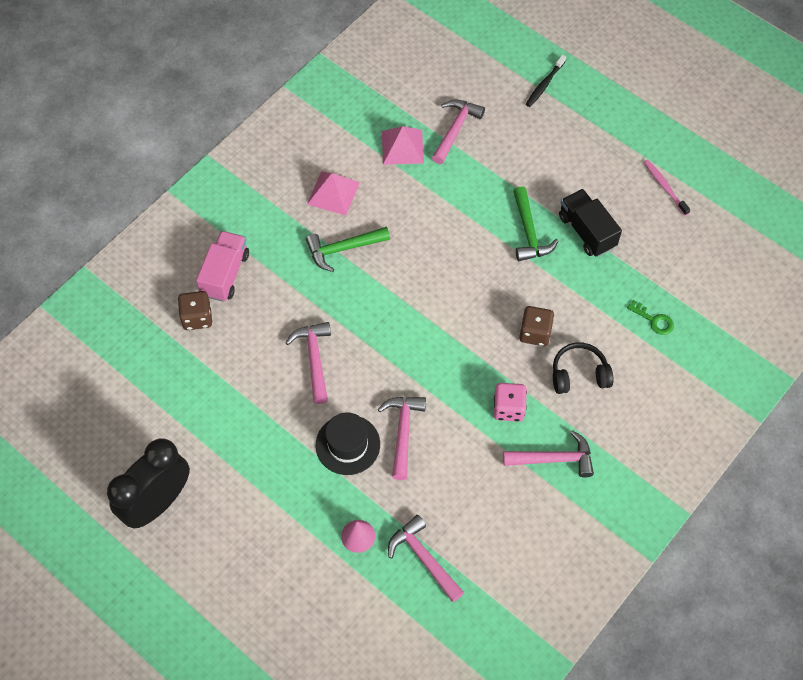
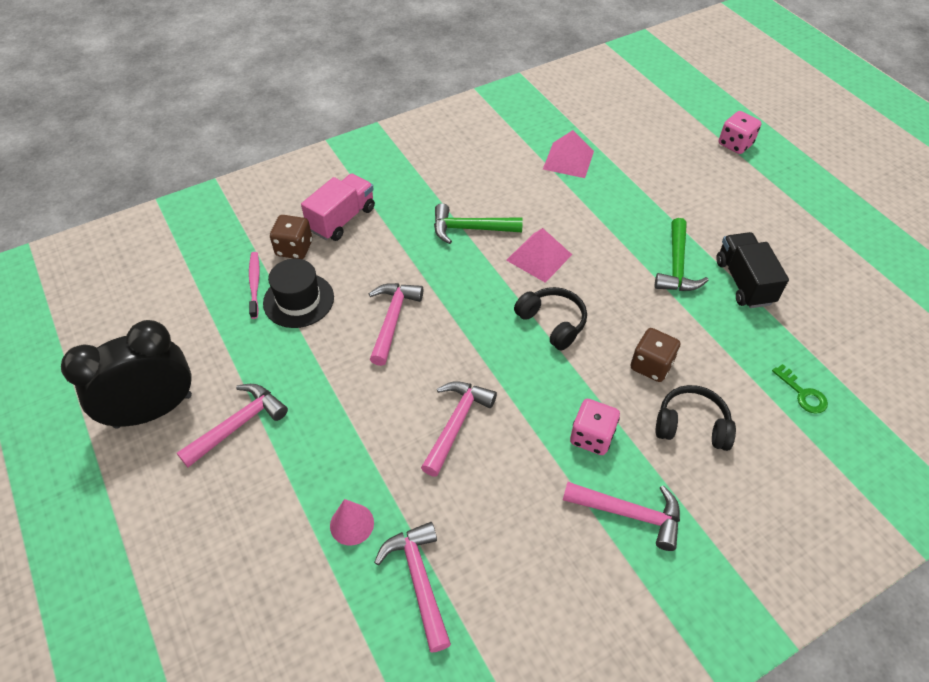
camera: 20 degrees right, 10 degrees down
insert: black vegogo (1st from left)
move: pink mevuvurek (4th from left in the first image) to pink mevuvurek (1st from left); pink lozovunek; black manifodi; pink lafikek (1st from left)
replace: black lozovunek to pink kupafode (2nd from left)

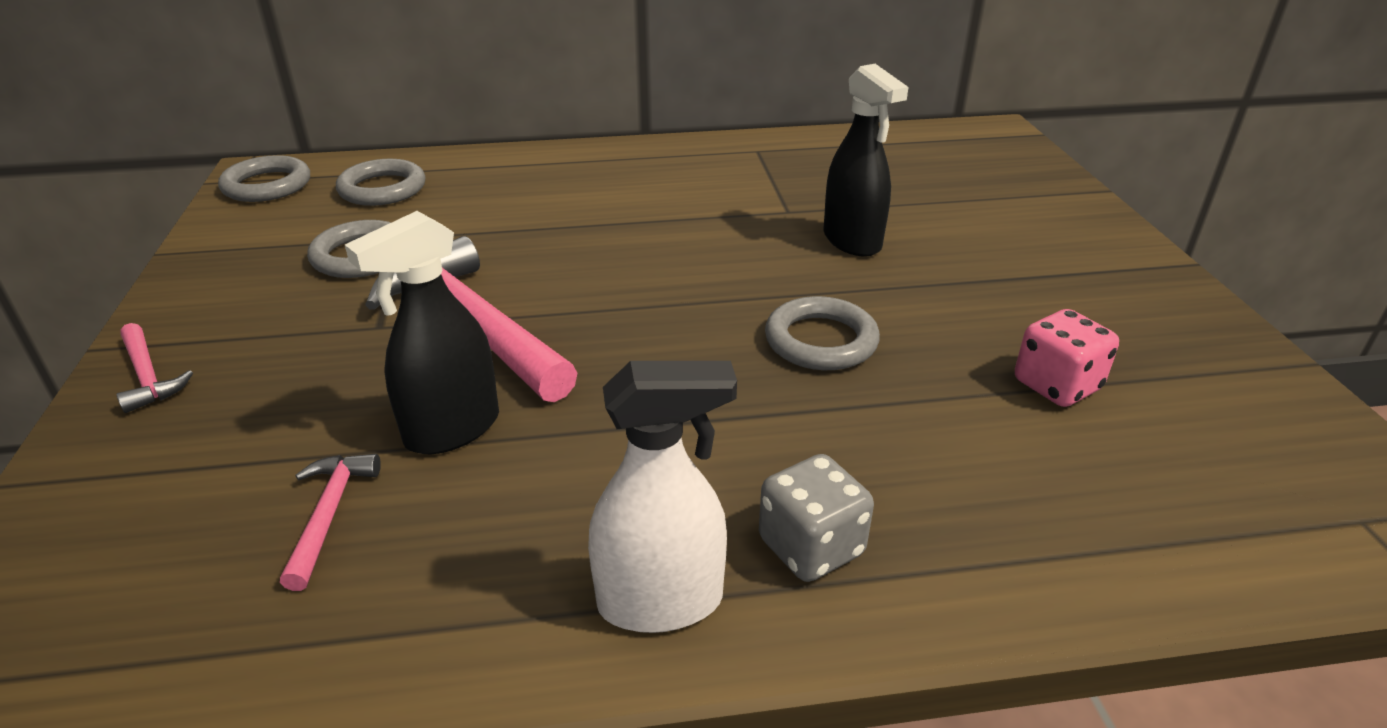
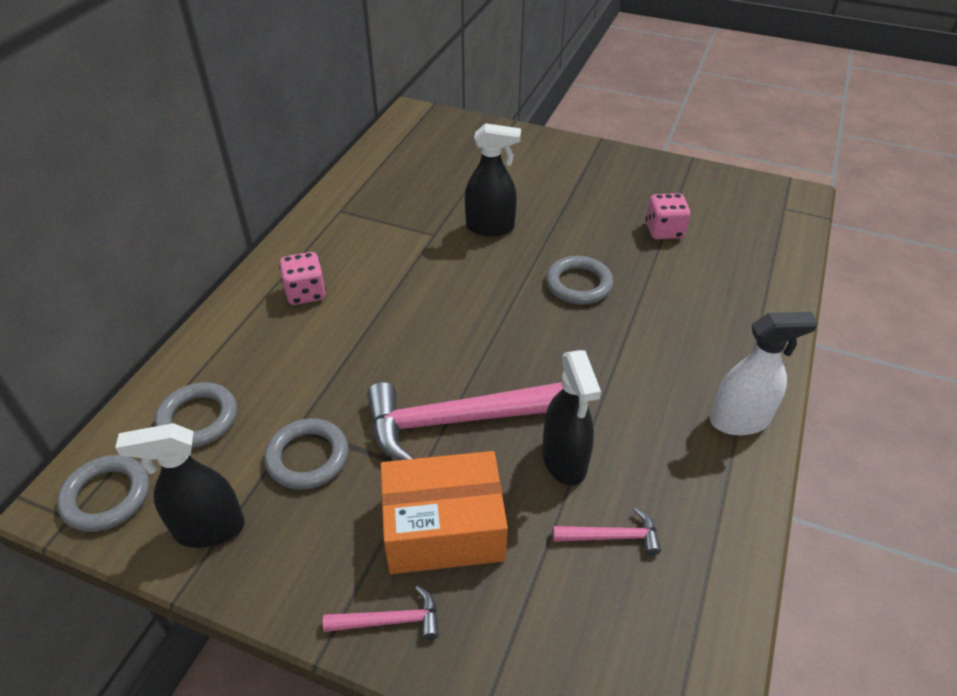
camera: 60 degrees left, 10 degrees up
delete: grey kupafode
insert: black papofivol (1st from left); pink kupafode (1st from left); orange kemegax
rotate: pink mevuvurek (2nd from left in the first image) 150 degrees clockwise; white papofivol 60 degrees clockwise

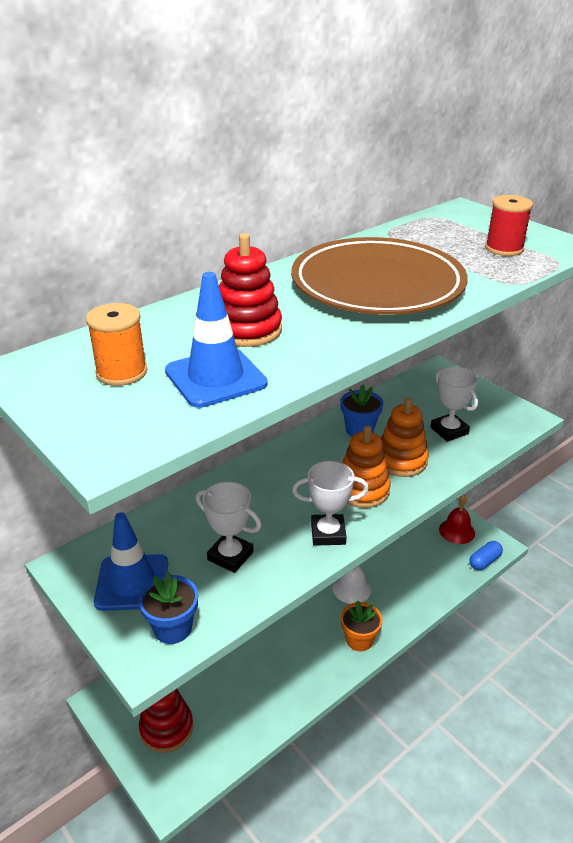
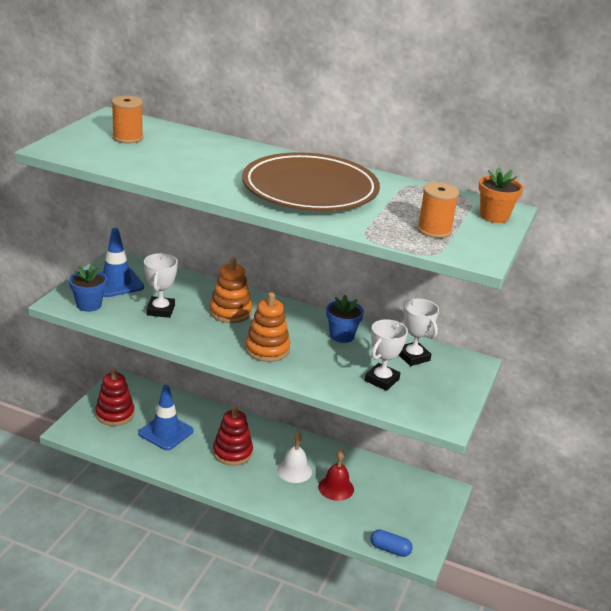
camera: 60 degrees right, 5 degrees down
move: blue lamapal (2nd from left); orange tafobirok (2nd from left in the first image) to orange tafobirok (1st from left); red tafobirok (2nd from left); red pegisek; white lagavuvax (2nd from left in the first image) to white lagavuvax (3rd from left); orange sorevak
recolor: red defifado to orange defifado (2nd from left)

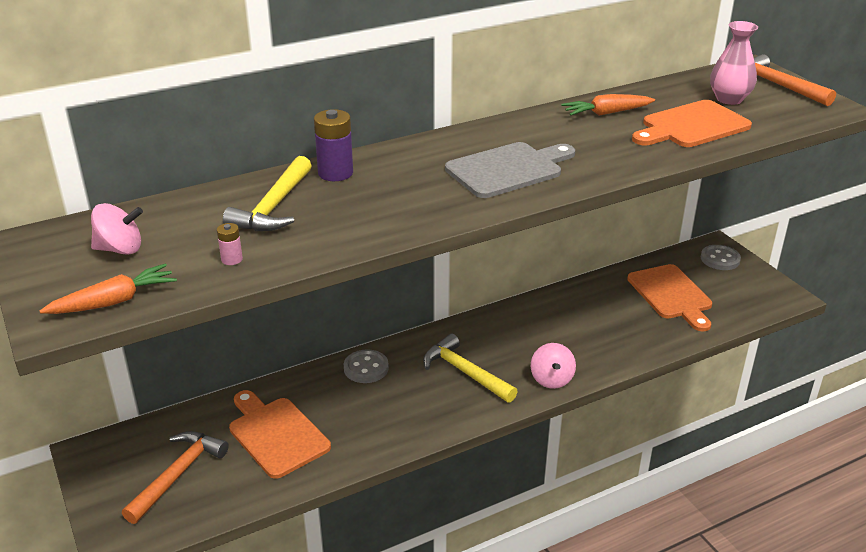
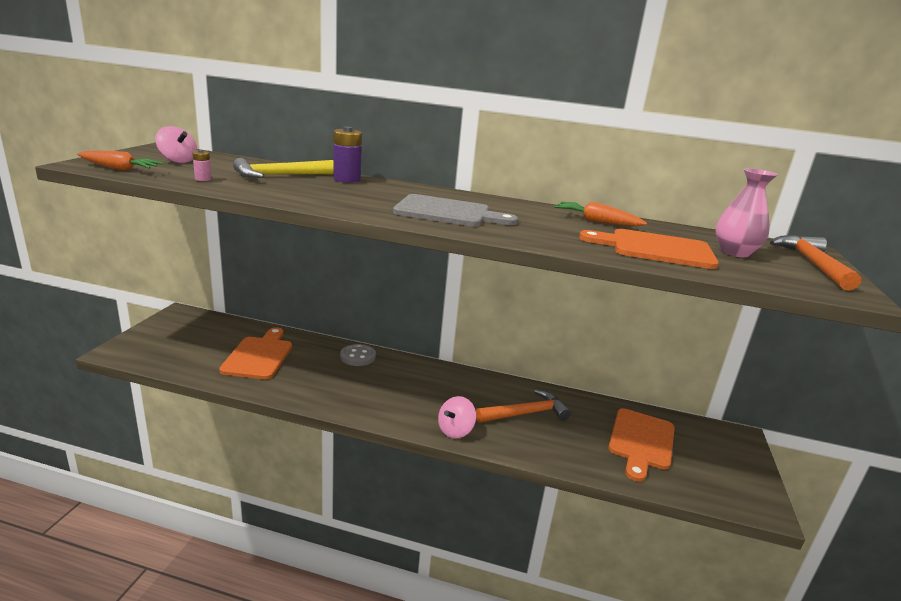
camera: 40 degrees right, 10 degrees down
delete: yellow mevuvurek (2nd from left); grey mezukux (2nd from left)
move: orange mevuvurek (1st from left)

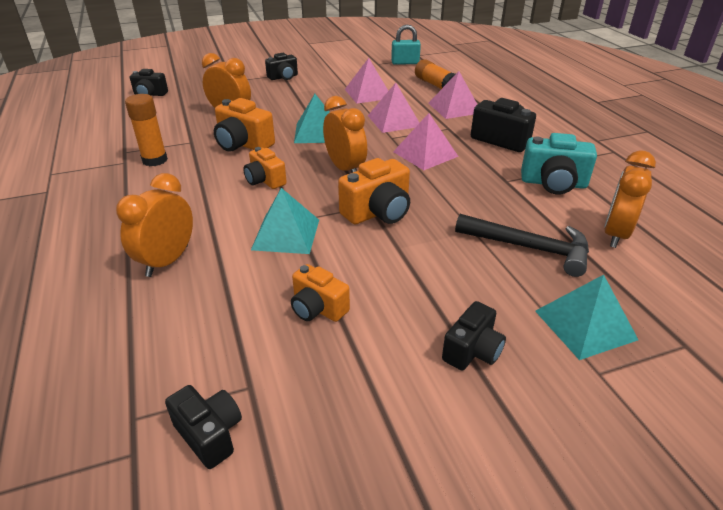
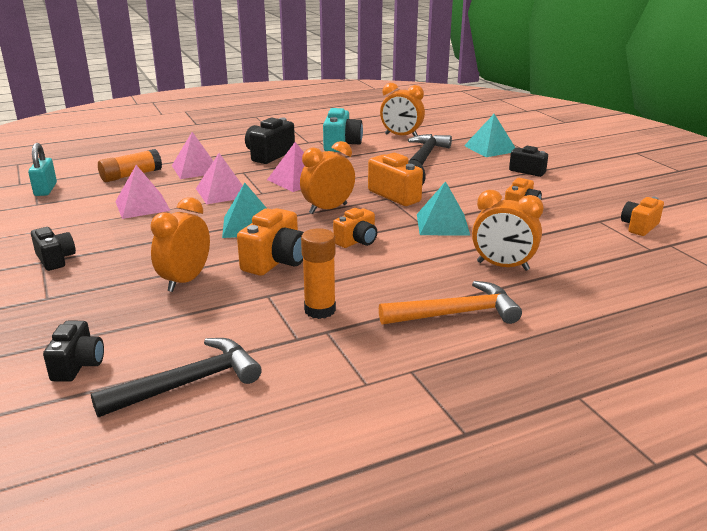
camera: 95 degrees left, 10 degrees down
insert: black mevuvurek (1st from left); orange mevuvurek
recolor: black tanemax (2nd from left) to orange tanemax (5th from left)

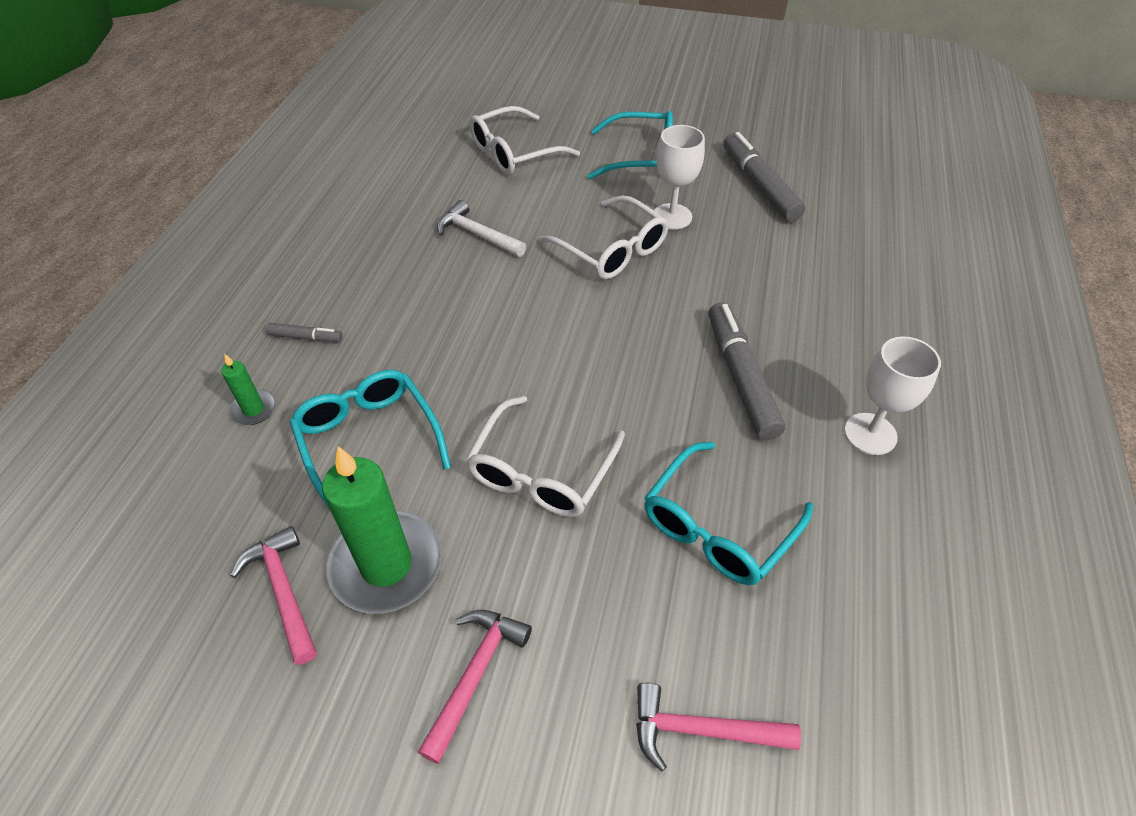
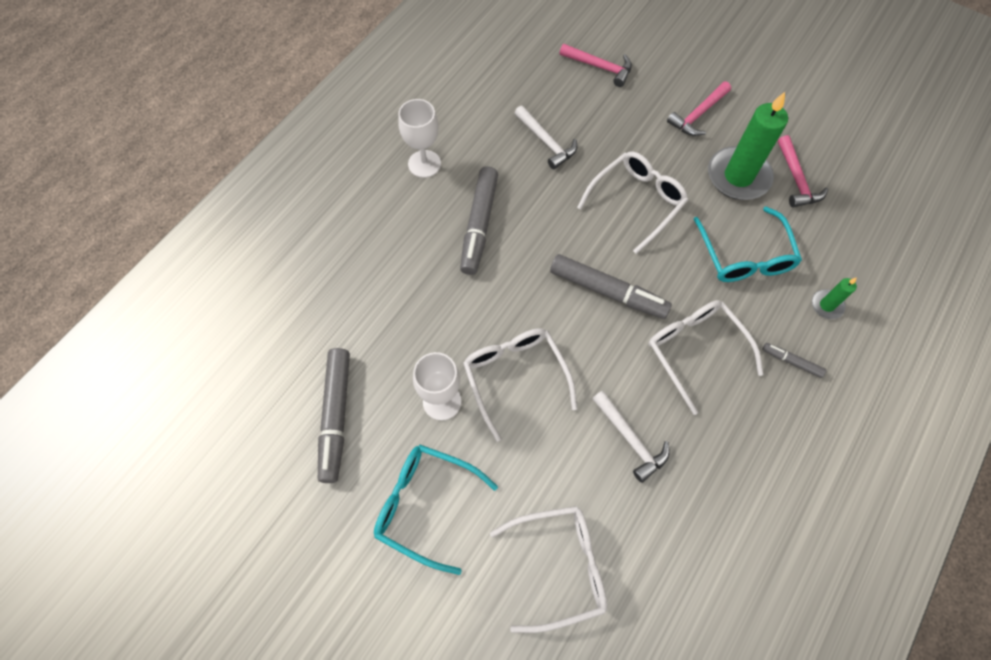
camera: 160 degrees left, 15 degrees up
insert: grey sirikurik (3rd from left); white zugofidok (4th from left)
replace: turquoise zugofidok (3rd from left) to white mevuvurek (1st from left)

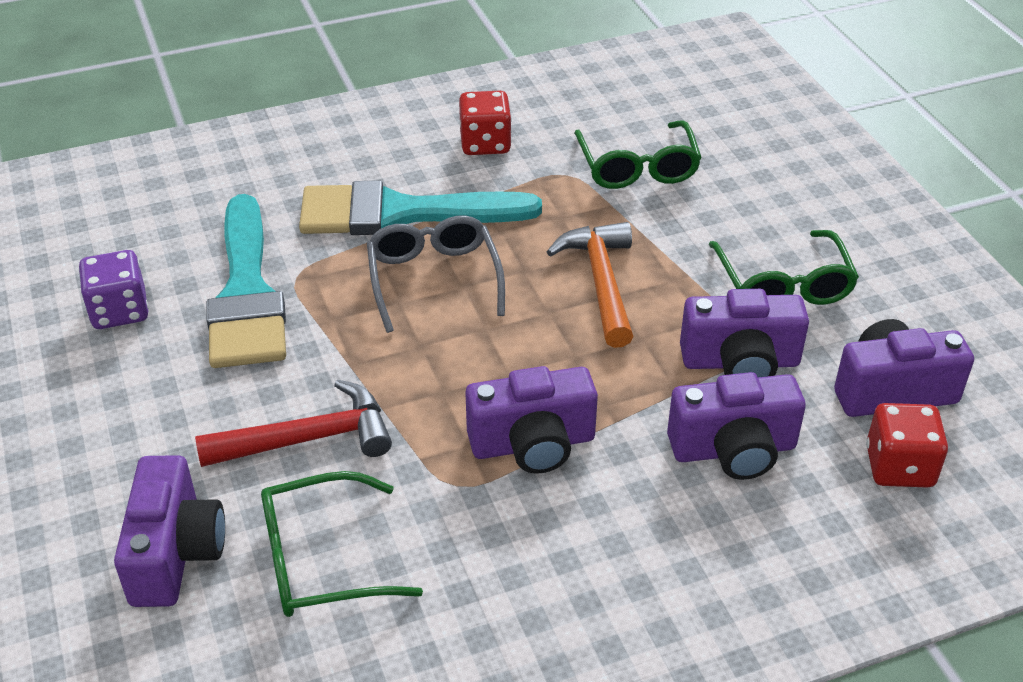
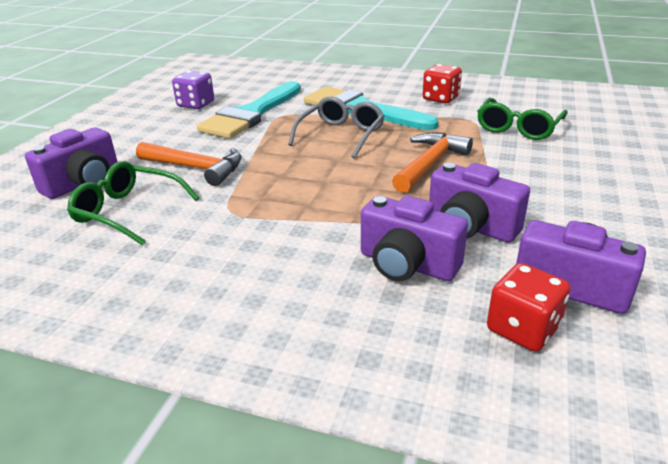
camera: 40 degrees right, 10 degrees down
delete: purple tanemax (2nd from left); green zugofidok (3rd from left)
recolor: red mevuvurek to orange mevuvurek (1st from left)

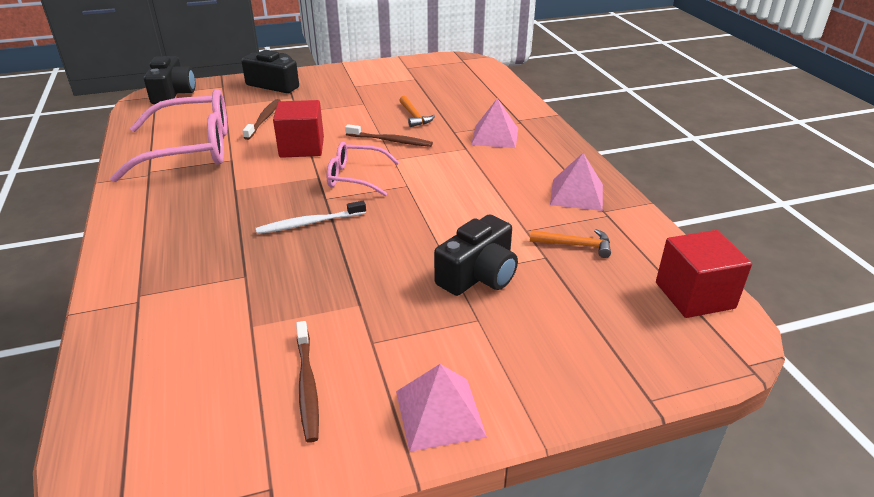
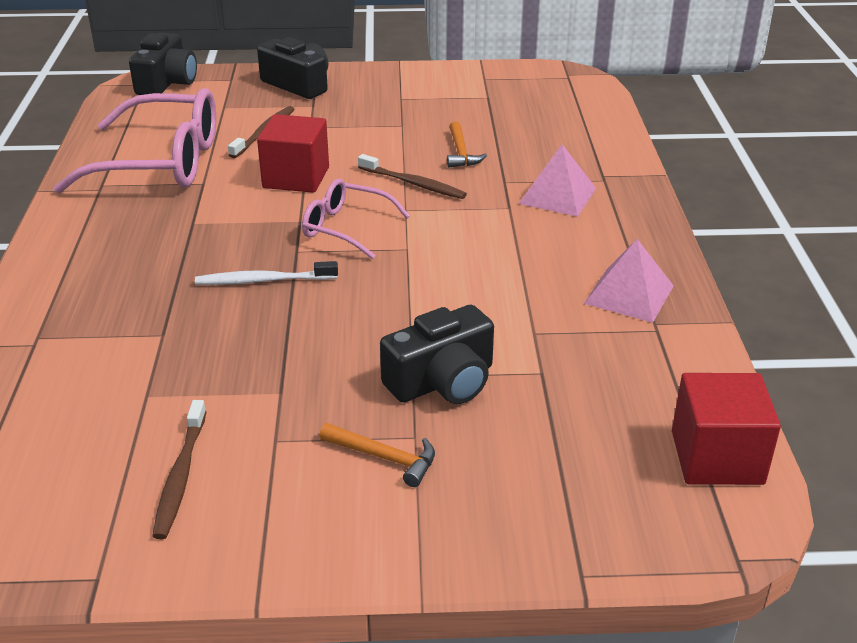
camera: 15 degrees right, 0 degrees up
delete: pink lafikek (1st from left)
move: orange mevuvurek (2nd from left in the first image) to orange mevuvurek (1st from left)

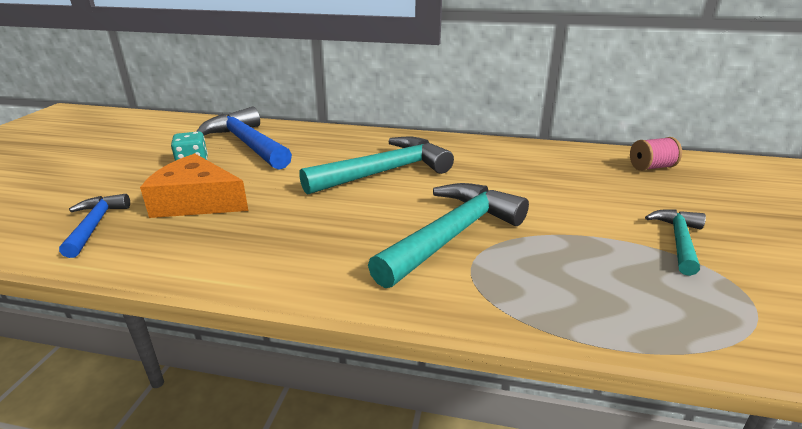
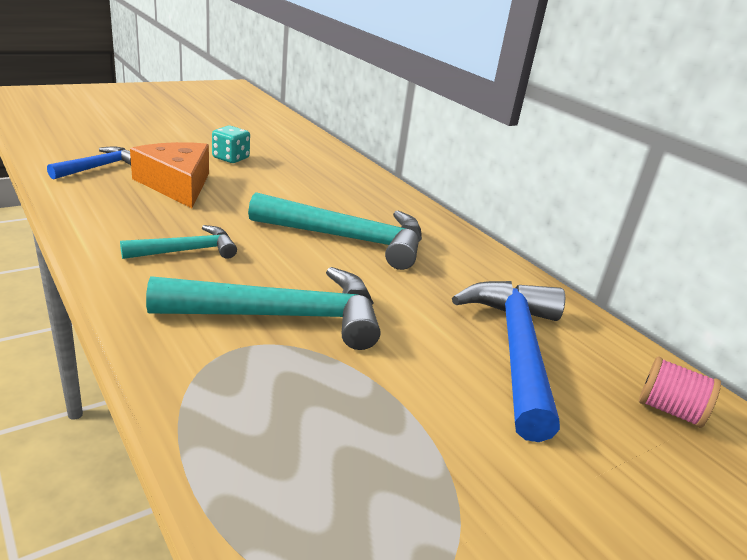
camera: 40 degrees right, 0 degrees up
move: turquoise mevuvurek (3rd from left in the first image) to turquoise mevuvurek (1st from left); blue mevuvurek (2nd from left)

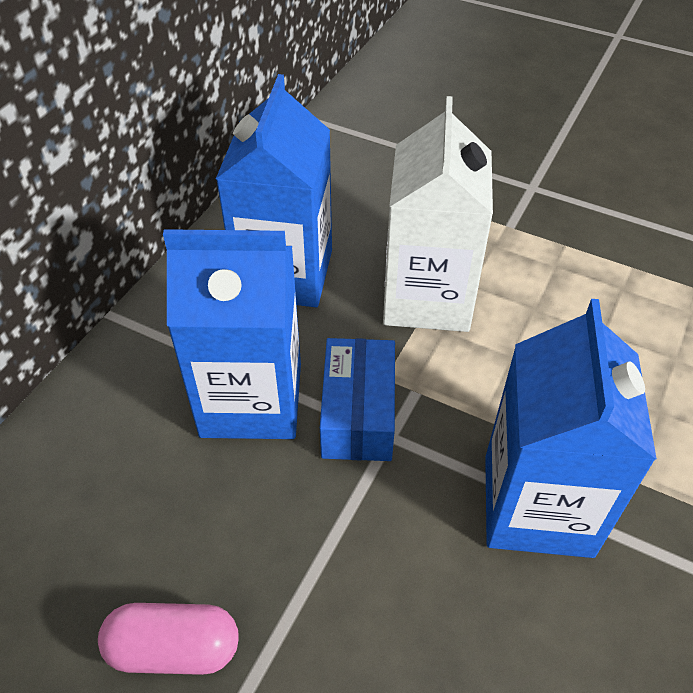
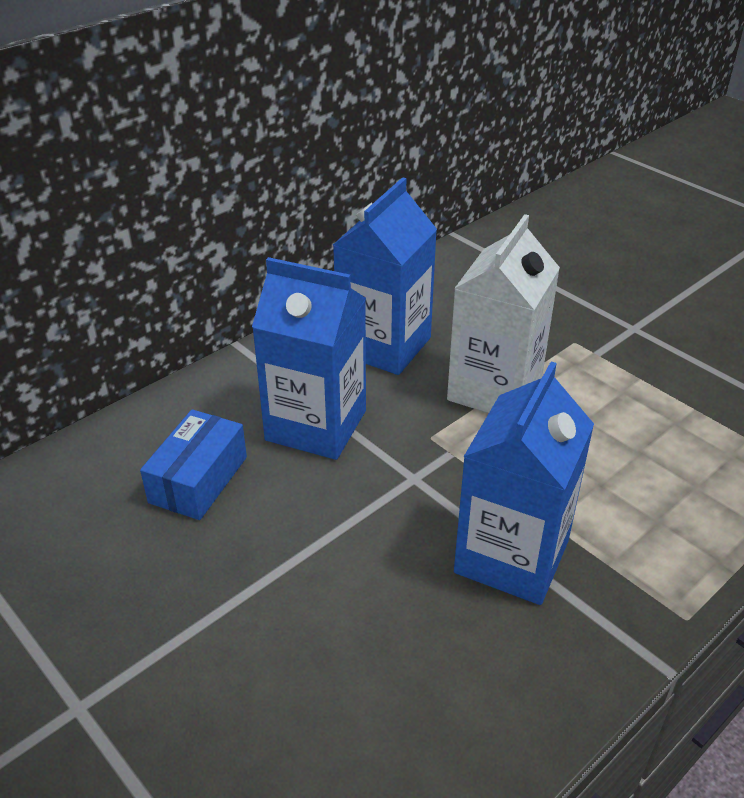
camera: 20 degrees right, 10 degrees down
delete: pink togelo
move: blue kemegax

